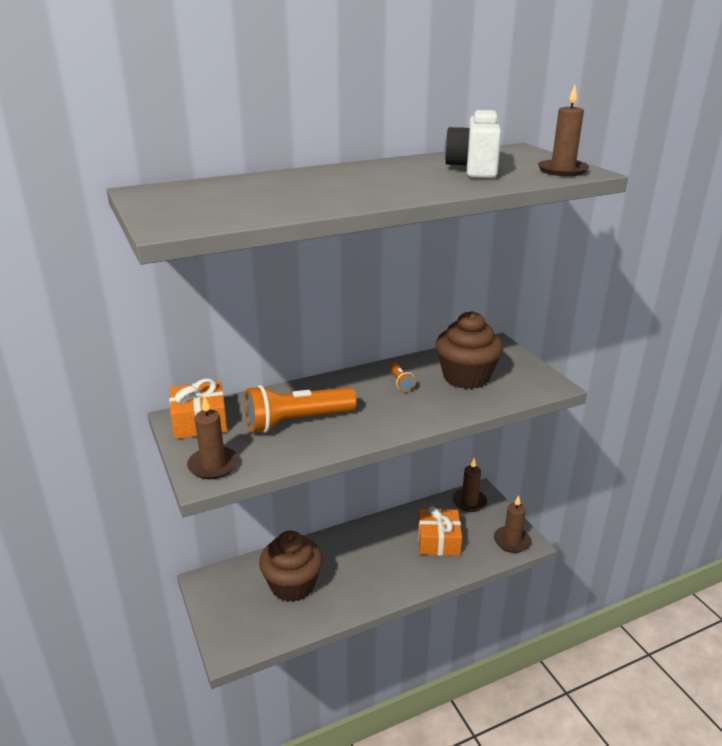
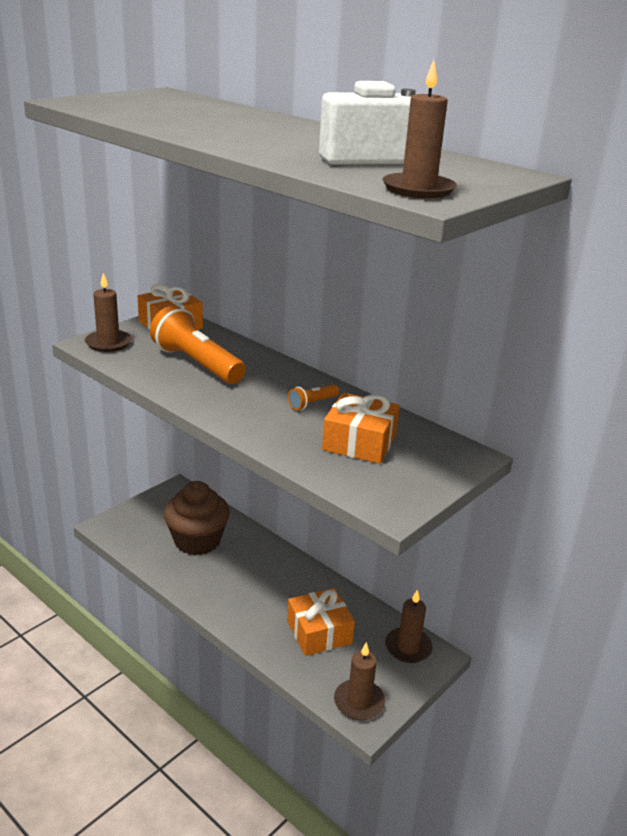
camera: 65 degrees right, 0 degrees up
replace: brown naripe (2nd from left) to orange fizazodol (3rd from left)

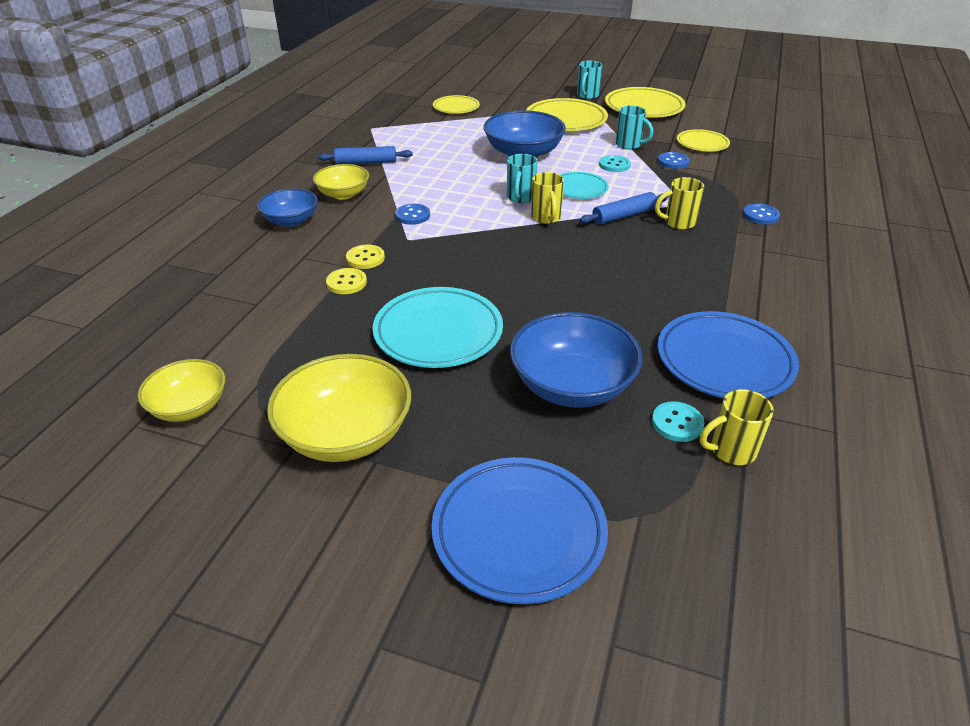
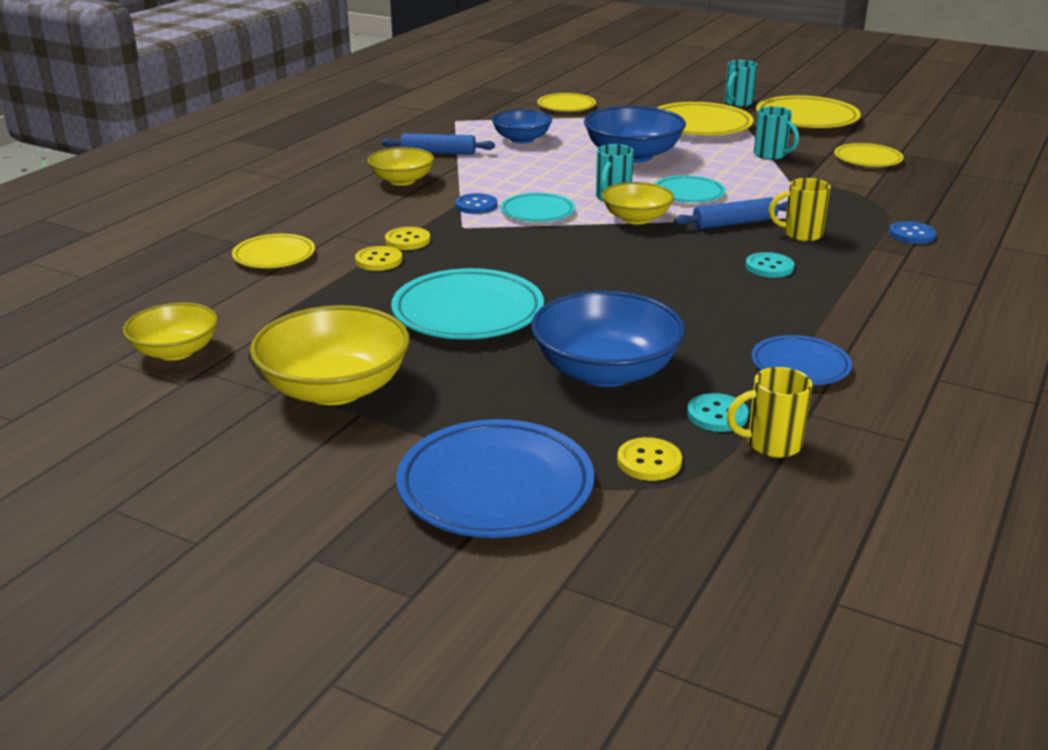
camera: 10 degrees right, 10 degrees down
delete: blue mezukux (2nd from left)
insert: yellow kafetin (1st from left); turquoise kafetin (2nd from left); yellow mezukux (3rd from left)
move: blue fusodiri (1st from left); turquoise mezukux (1st from left in the first image) to turquoise mezukux (2nd from left)
replace: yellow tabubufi (1st from left) to yellow fusodiri (4th from left)
resize: blue kafetin (2nd from left) x0.59

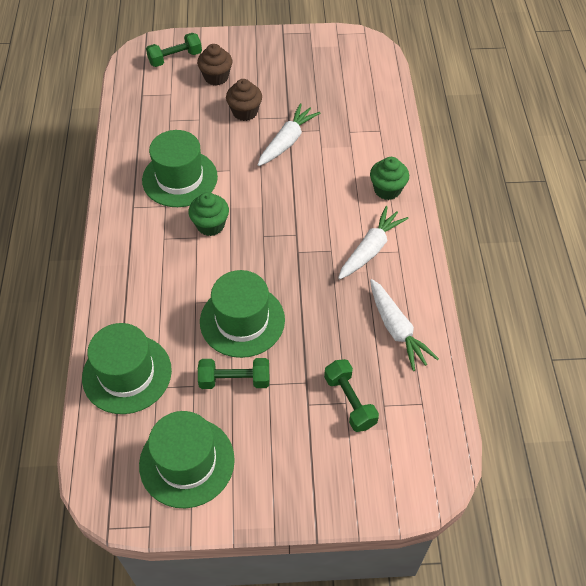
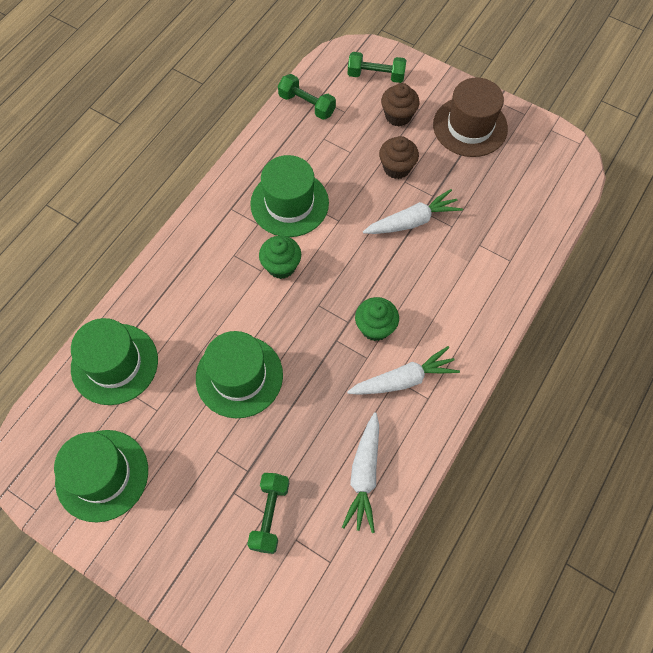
camera: 35 degrees right, 10 degrees up
insert: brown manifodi
move: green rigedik (2nd from left); green naripe (2nd from left)

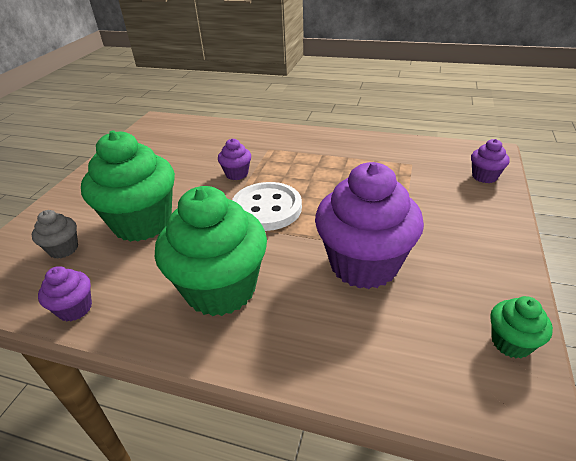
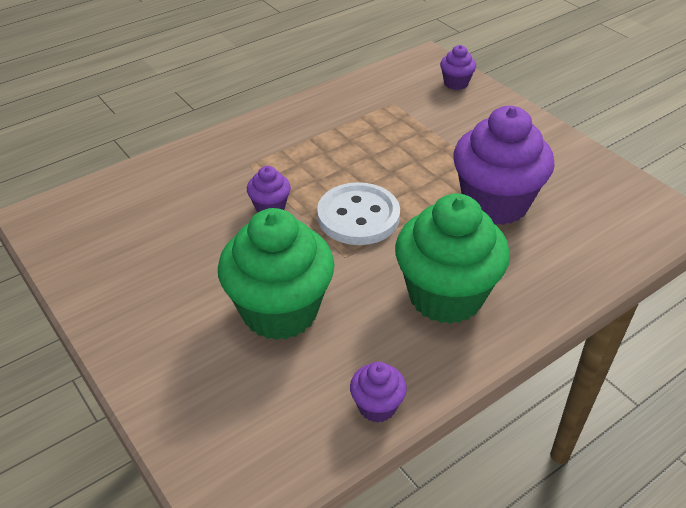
camera: 55 degrees left, 5 degrees up
delete: grey naripe; green naripe (3rd from left)

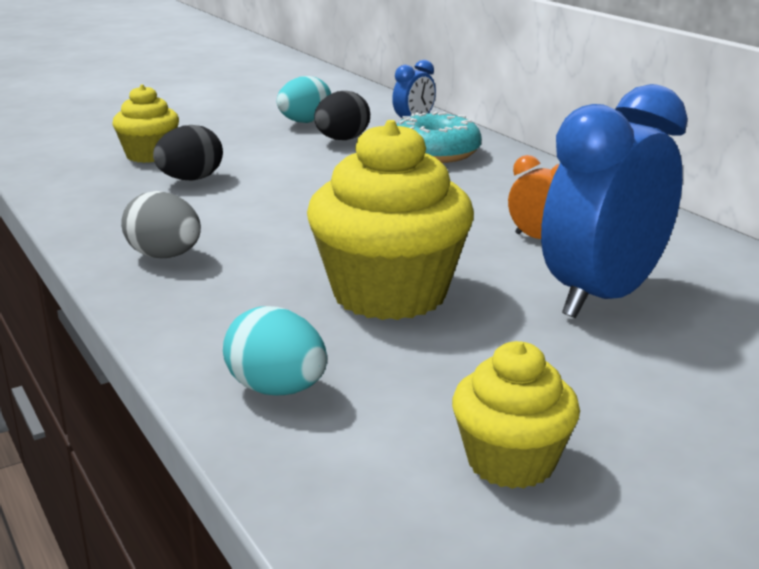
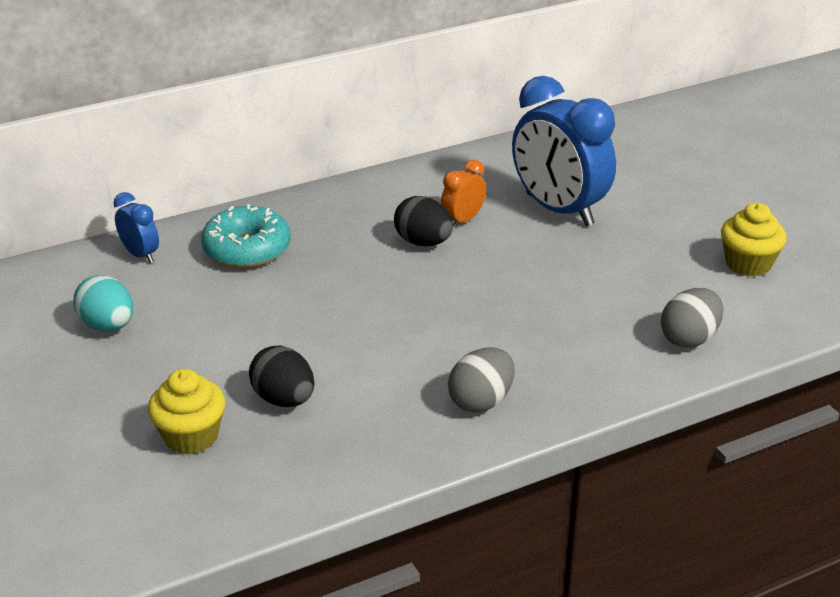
camera: 85 degrees left, 10 degrees up
delete: yellow naripe (2nd from left)
move: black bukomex (2nd from left)
recolor: turquoise bukomex (1st from left) to grey bukomex (2nd from left)

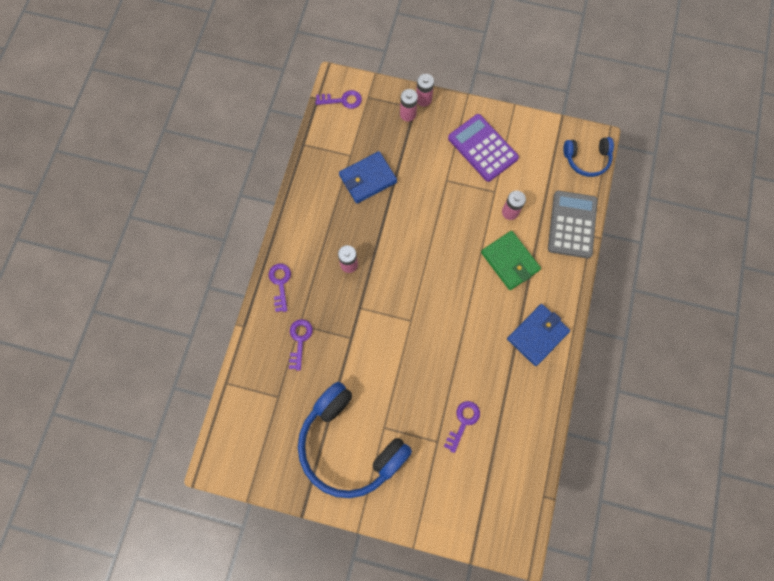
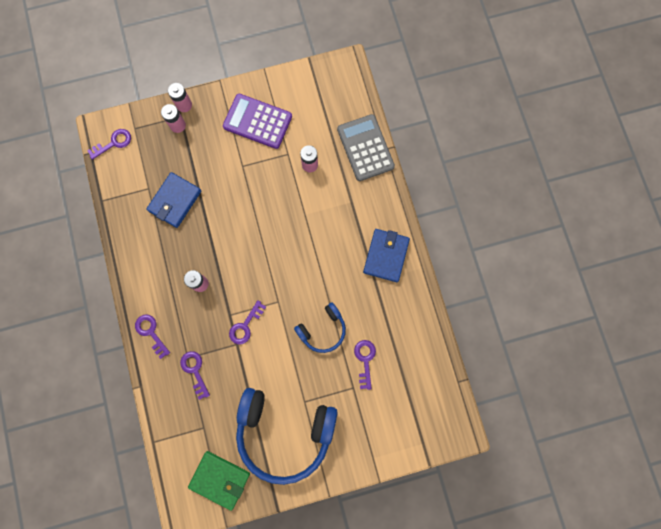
camera: 30 degrees left, 5 degrees up
insert: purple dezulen (4th from left)
move: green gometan; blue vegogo (2nd from left)

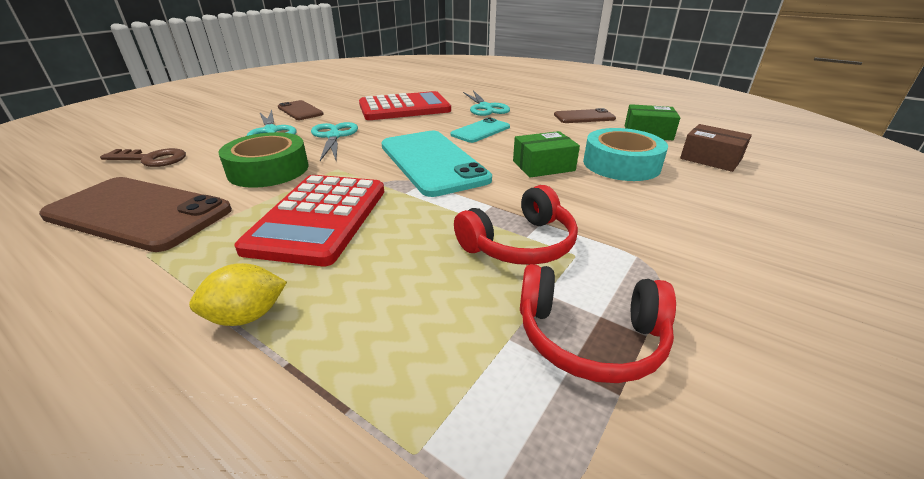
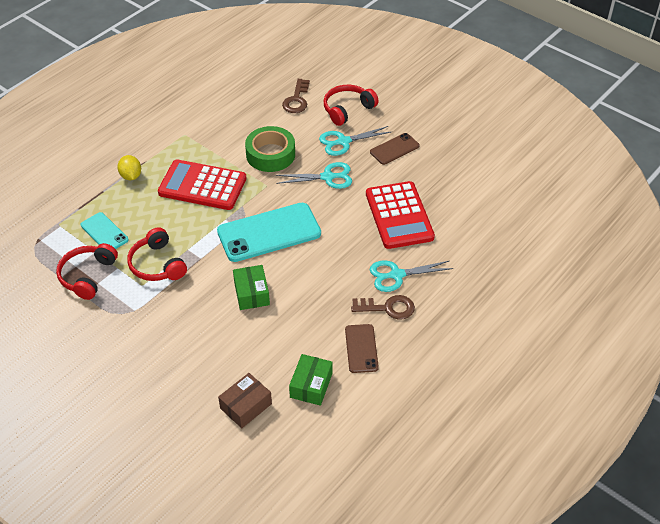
camera: 95 degrees right, 15 degrees up
delete: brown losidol (1st from left); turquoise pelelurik
insert: red vegogo (3rd from left); brown dezulen (2nd from left)
move: turquoise losidol (2nd from left in the first image) to turquoise losidol (1st from left)

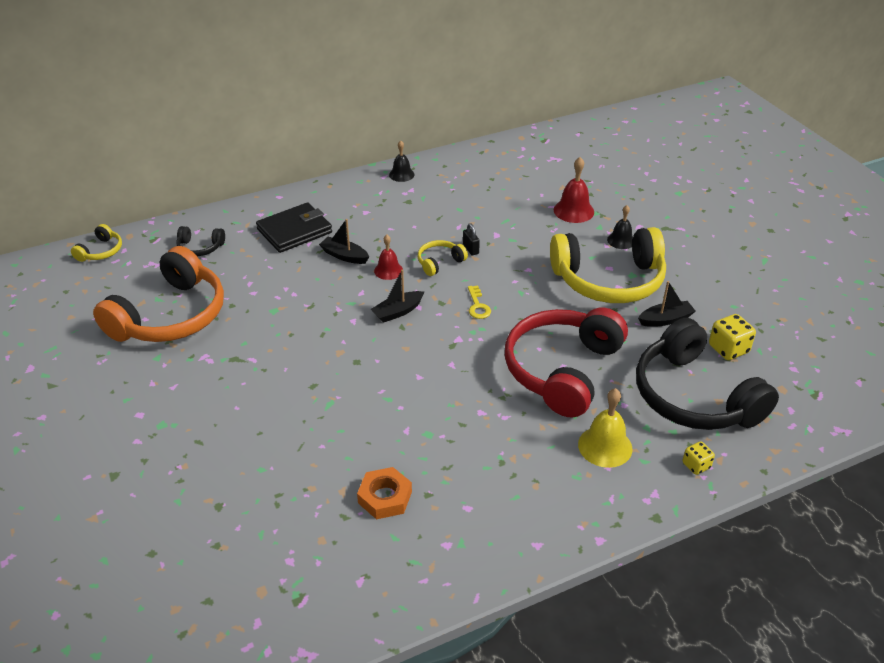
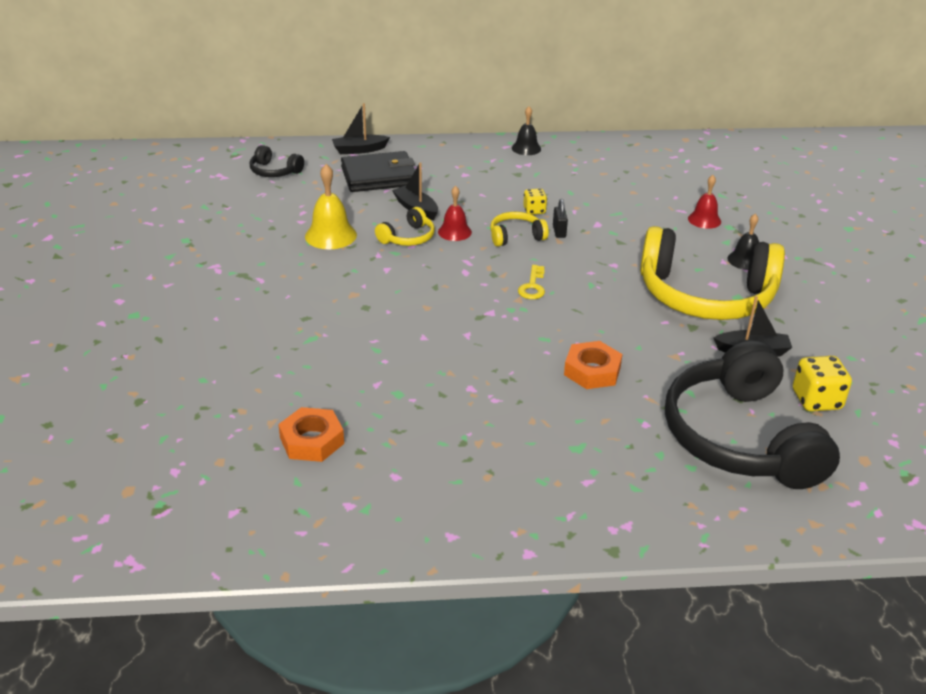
camera: 20 degrees right, 5 degrees down
delete: orange vegogo
move: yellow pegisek; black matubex (2nd from left in the first image) to black matubex (1st from left); yellow vegogo (1st from left); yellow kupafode (1st from left)
replace: red vegogo to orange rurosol (2nd from left)
resize: red pegisek (2nd from left) x0.66

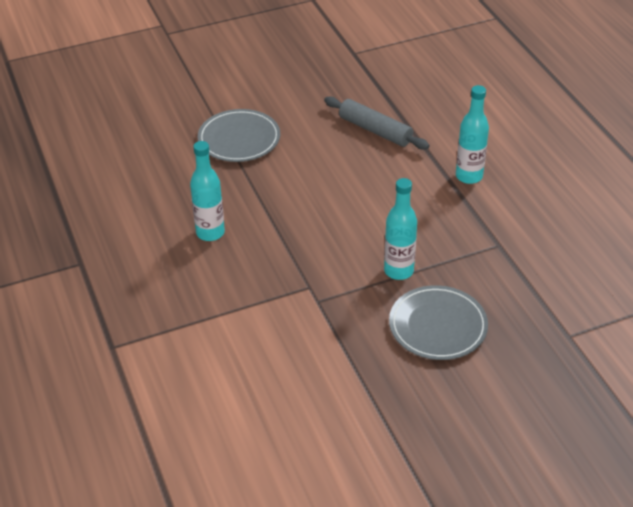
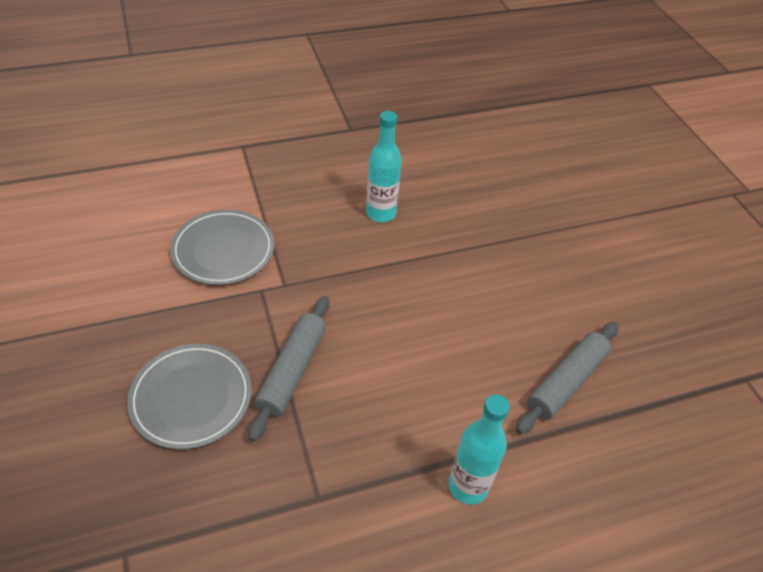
camera: 90 degrees right, 5 degrees up
move: grey kafetin (1st from left in the first image) to grey kafetin (2nd from left)
replace: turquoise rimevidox (2nd from left) to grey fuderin (1st from left)

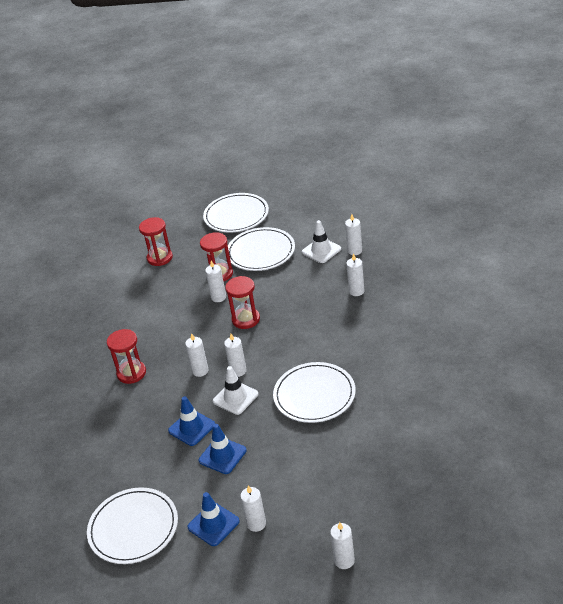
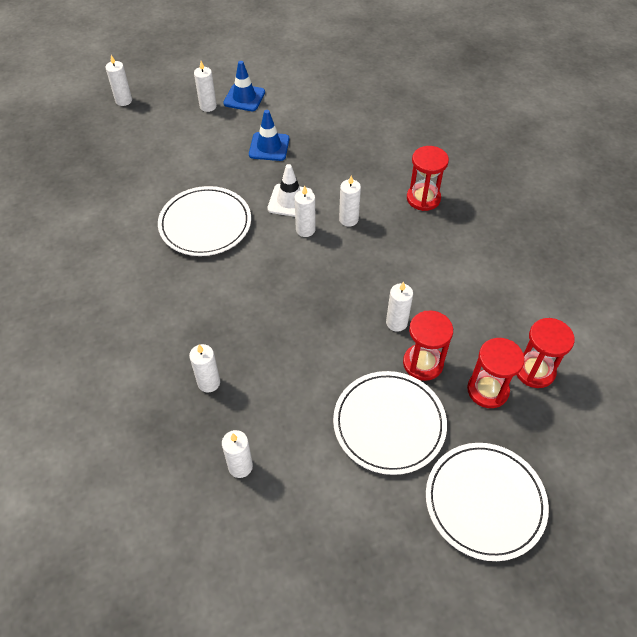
camera: 150 degrees right, 15 degrees up
delete: white kafetin (1st from left); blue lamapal (1st from left); white lamapal (2nd from left)
move: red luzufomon (4th from left in the first image) to red luzufomon (3rd from left)

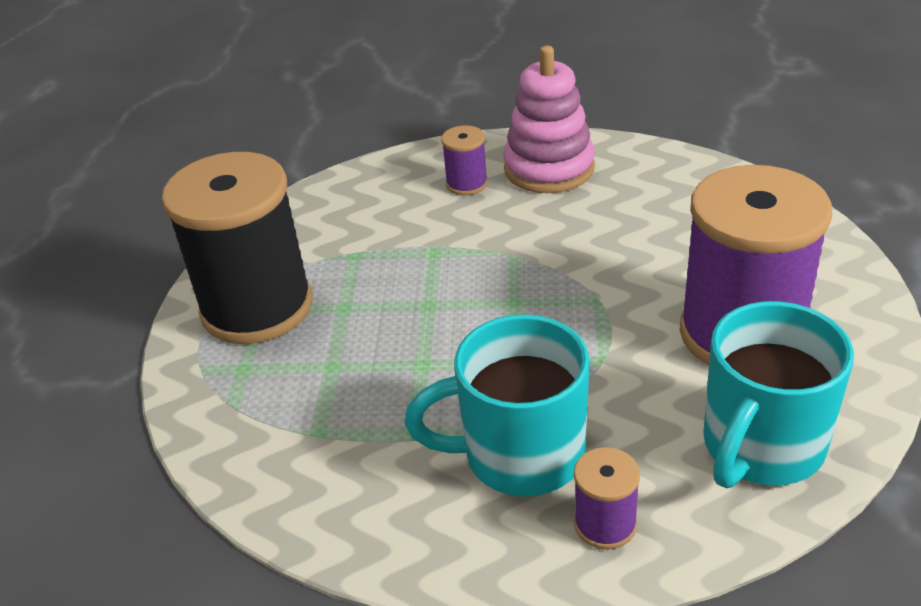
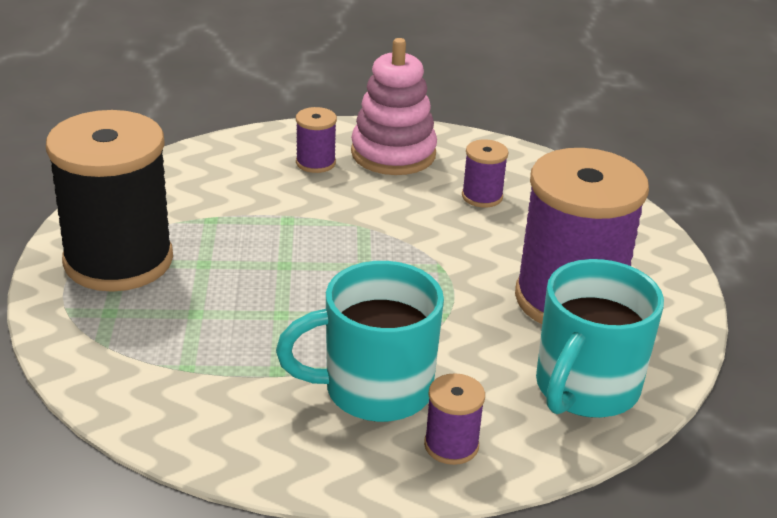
camera: 10 degrees left, 5 degrees down
insert: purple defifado (3rd from left)

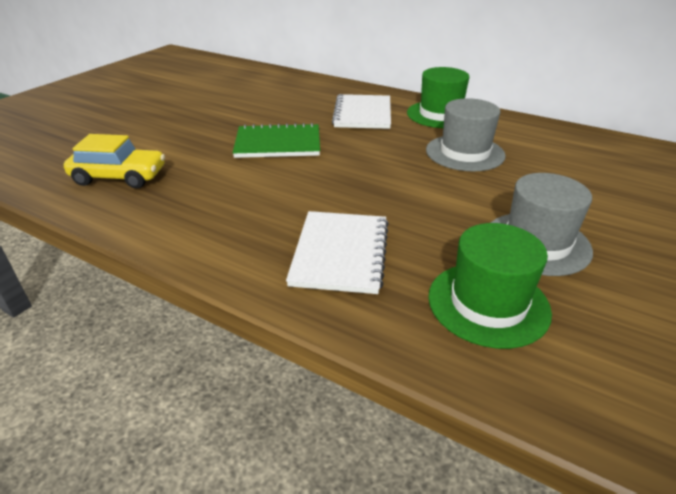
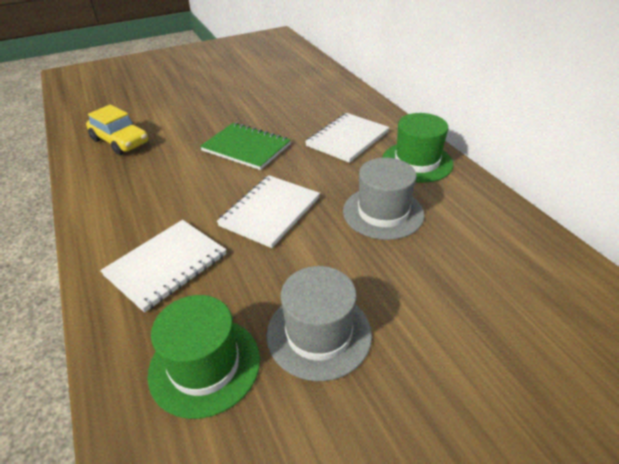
camera: 35 degrees right, 5 degrees up
insert: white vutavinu (2nd from left)

